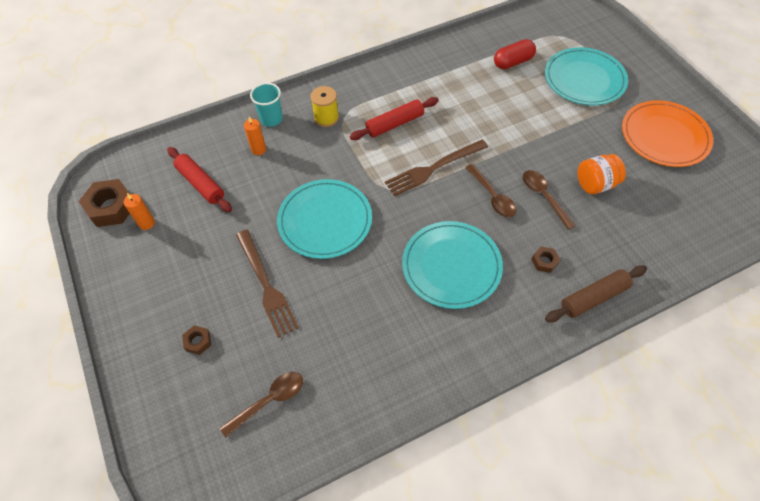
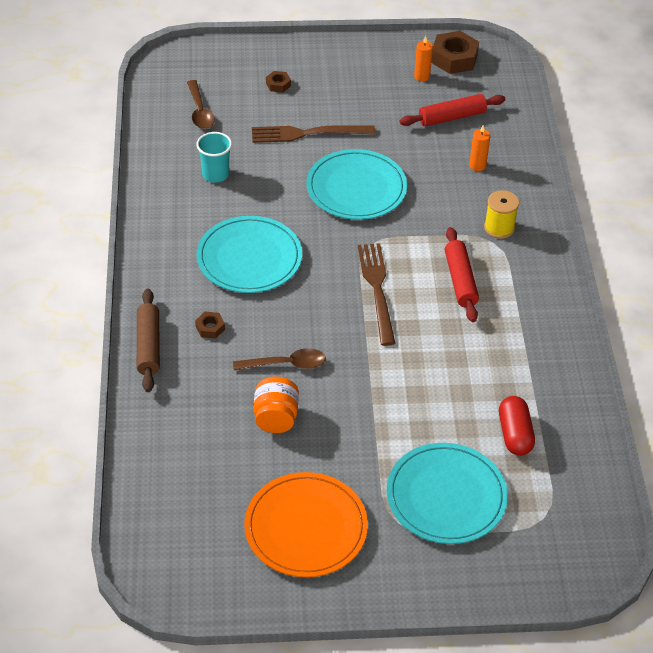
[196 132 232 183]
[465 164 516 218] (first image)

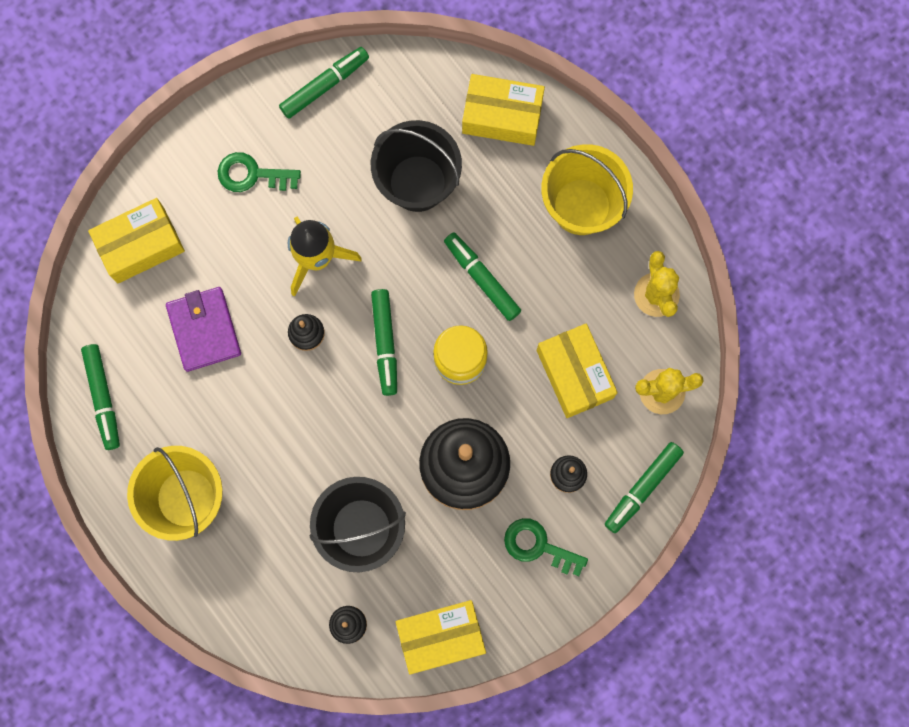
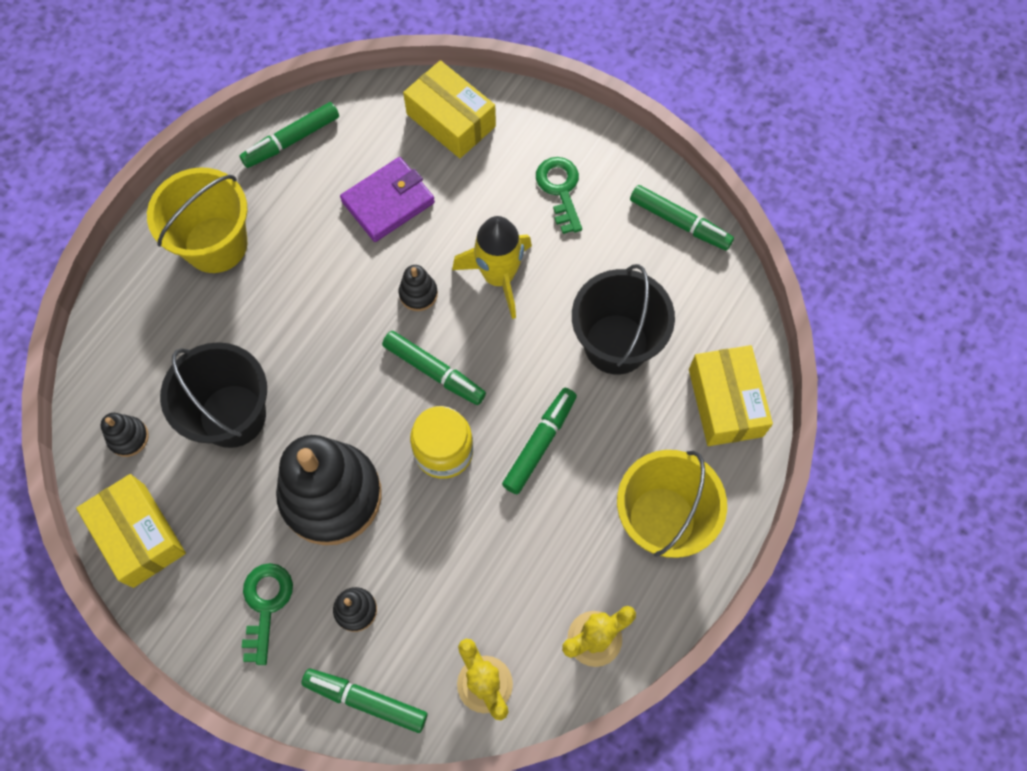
[382 331 486 405]
[537 324 618 418] (first image)

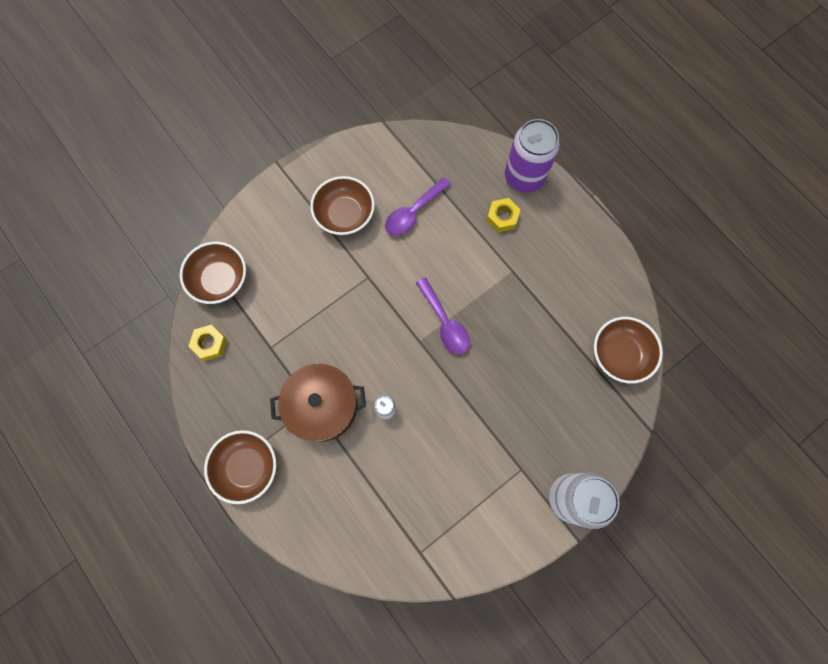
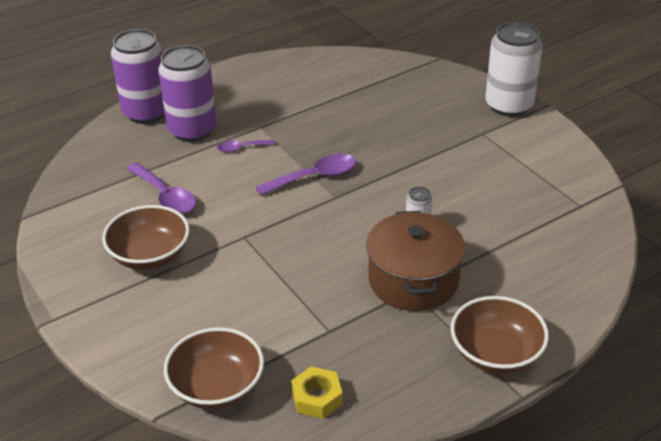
[158 45 217 142]
[594 317 663 384] (first image)
[217 140 275 152]

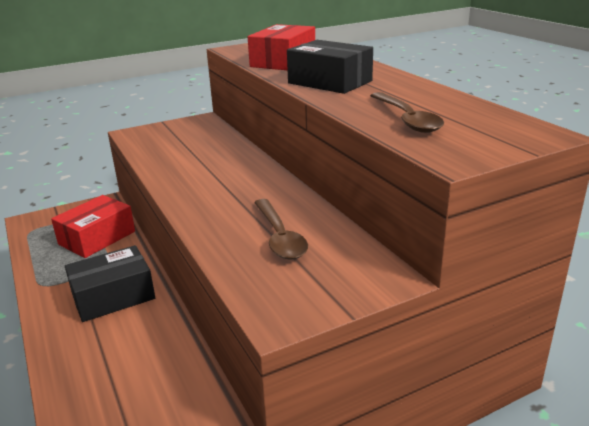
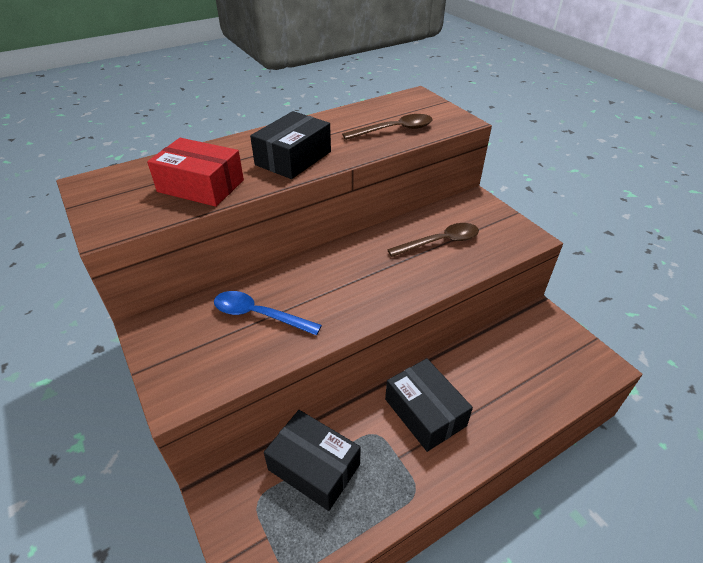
[264 410 361 511]
[214 291 322 335]

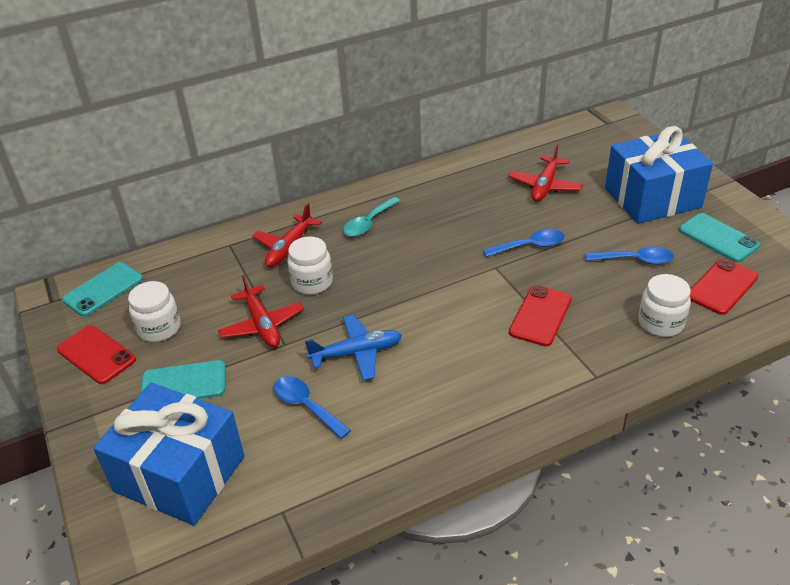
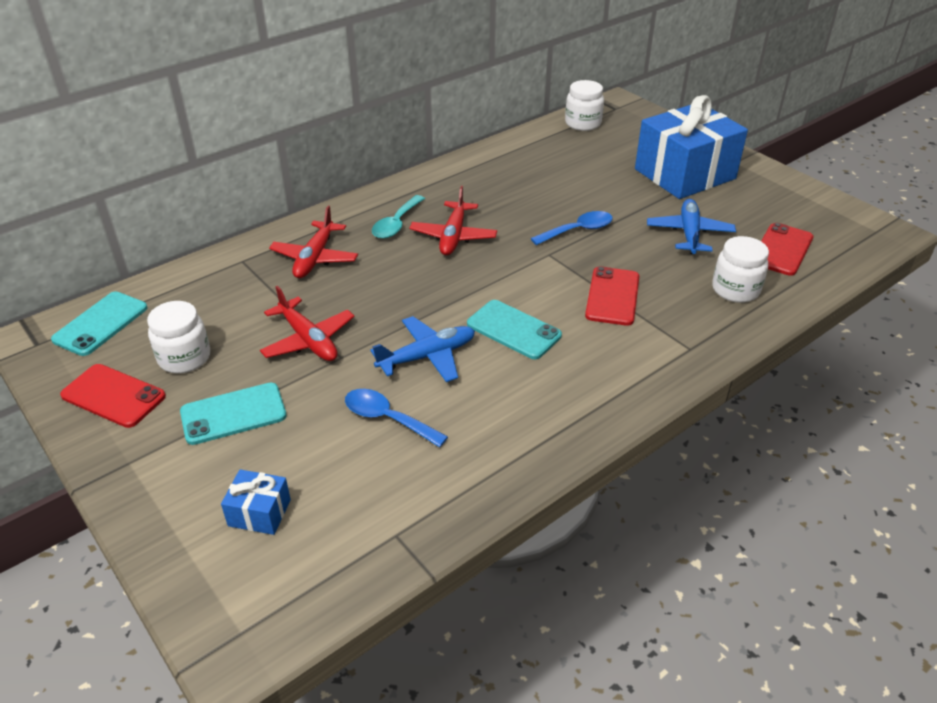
[221 469 291 535]
[565 80 604 131]
[410 186 497 255]
[647 199 736 254]
[467 300 562 359]

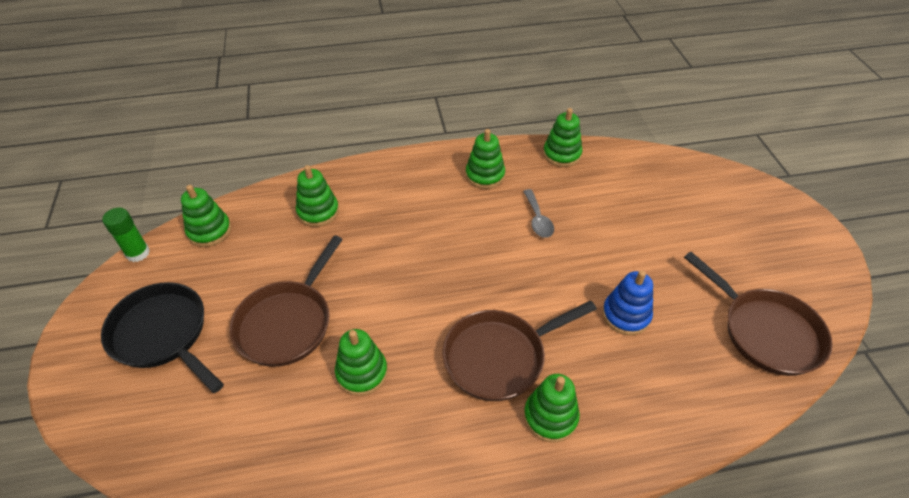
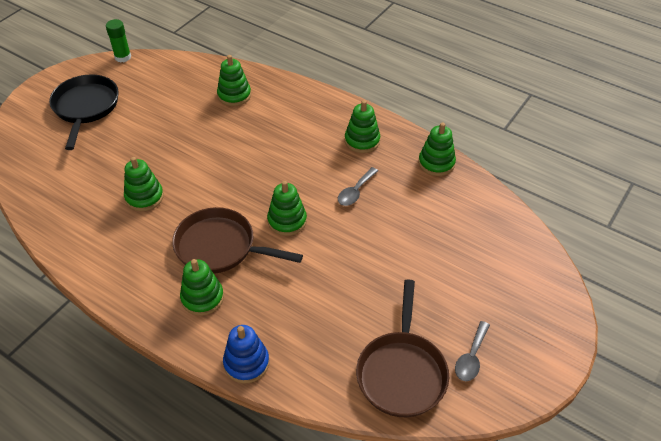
[267 181 307 236]
[230 235 343 367] (first image)
[223 325 269 383]
[455 321 490 381]

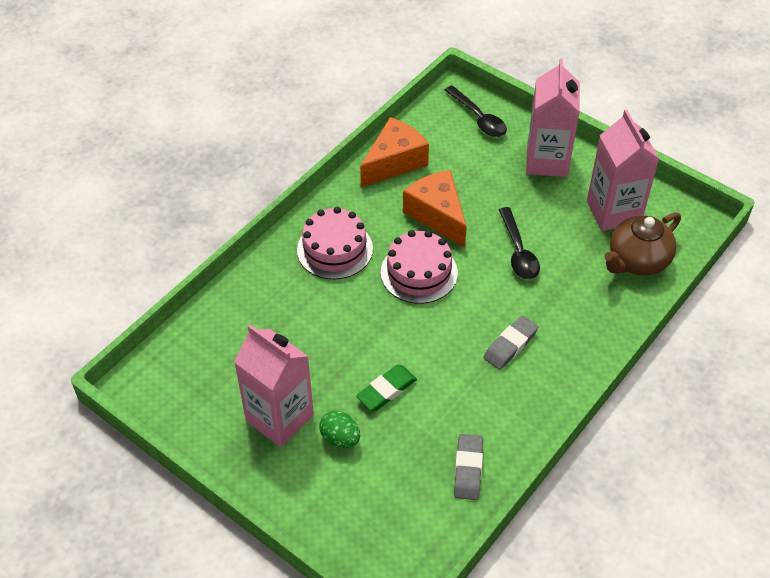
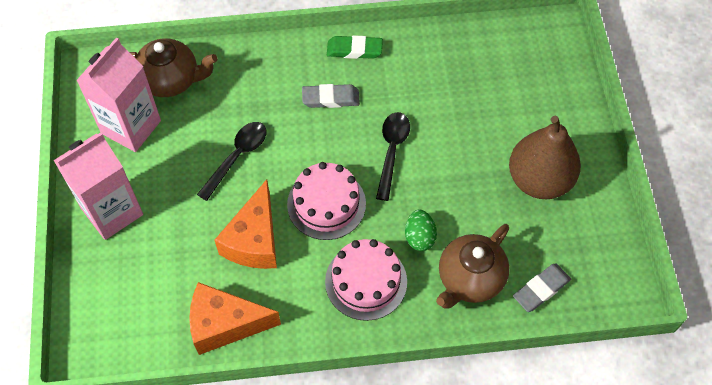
[509 116 581 199]
[405 209 437 251]
[327 35 383 59]
[376 112 410 201]
[513 264 571 312]
[436 224 509 309]

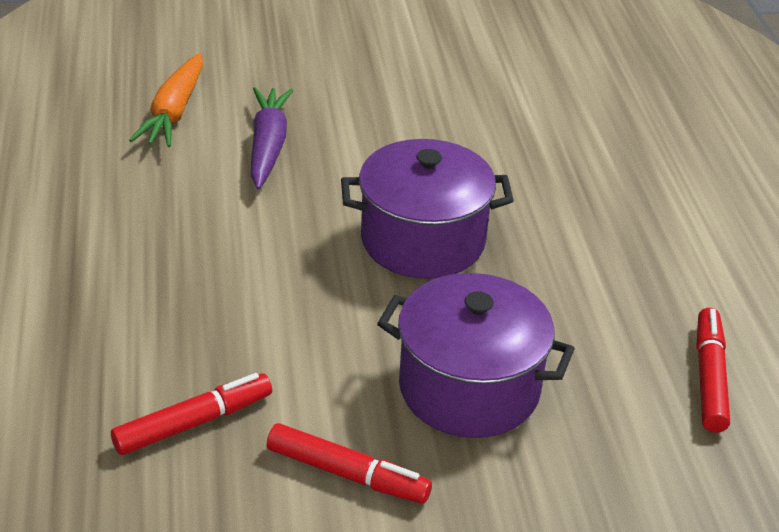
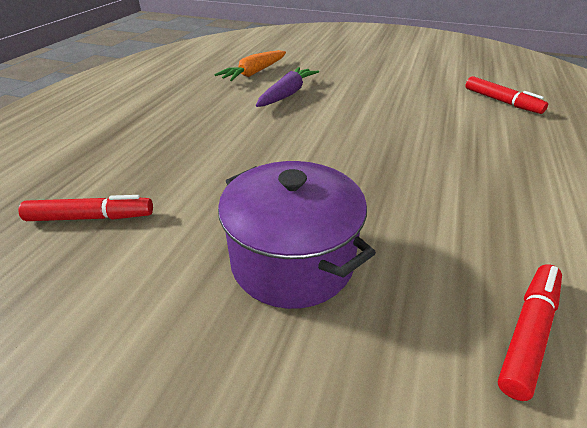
[465 76 548 114]
[341 139 514 279] (first image)

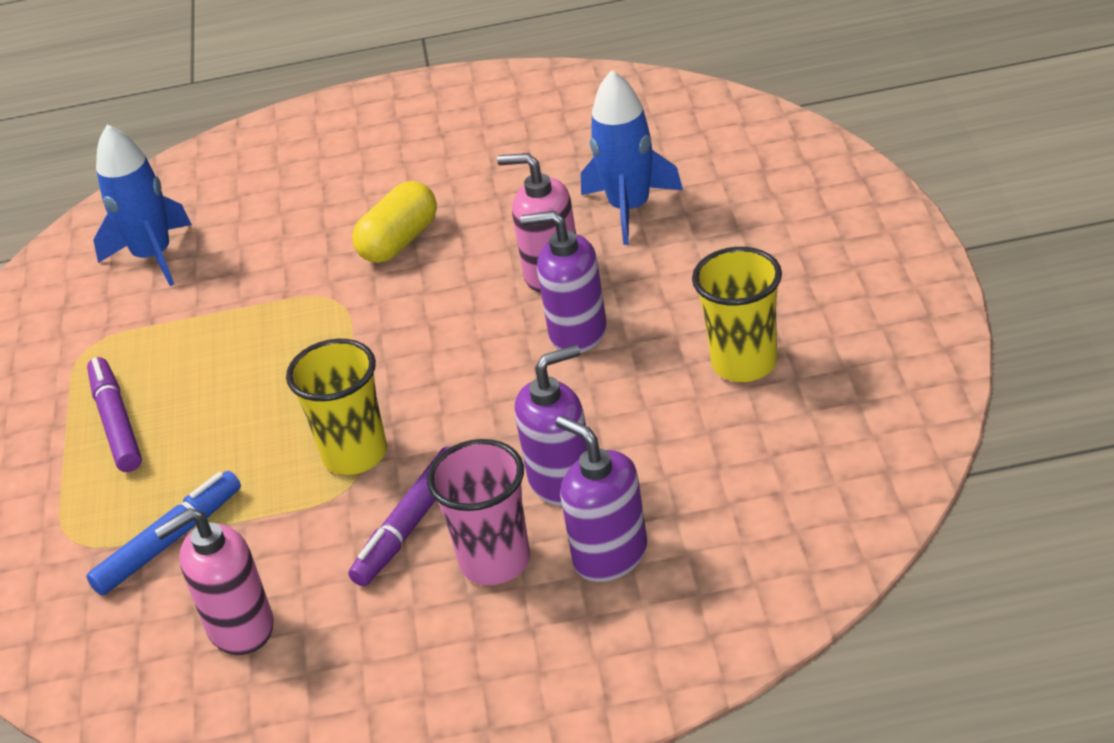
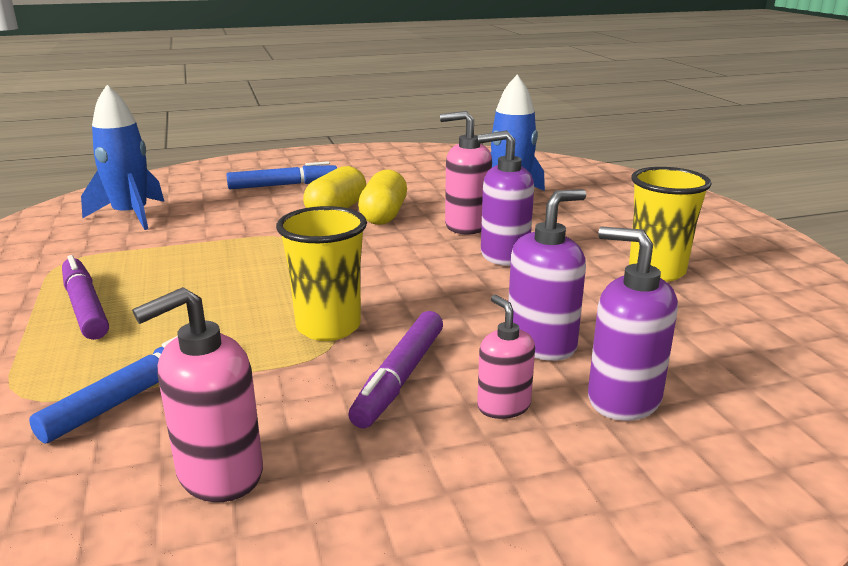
[477 295 535 419]
[226 161 337 189]
[358 169 407 225]

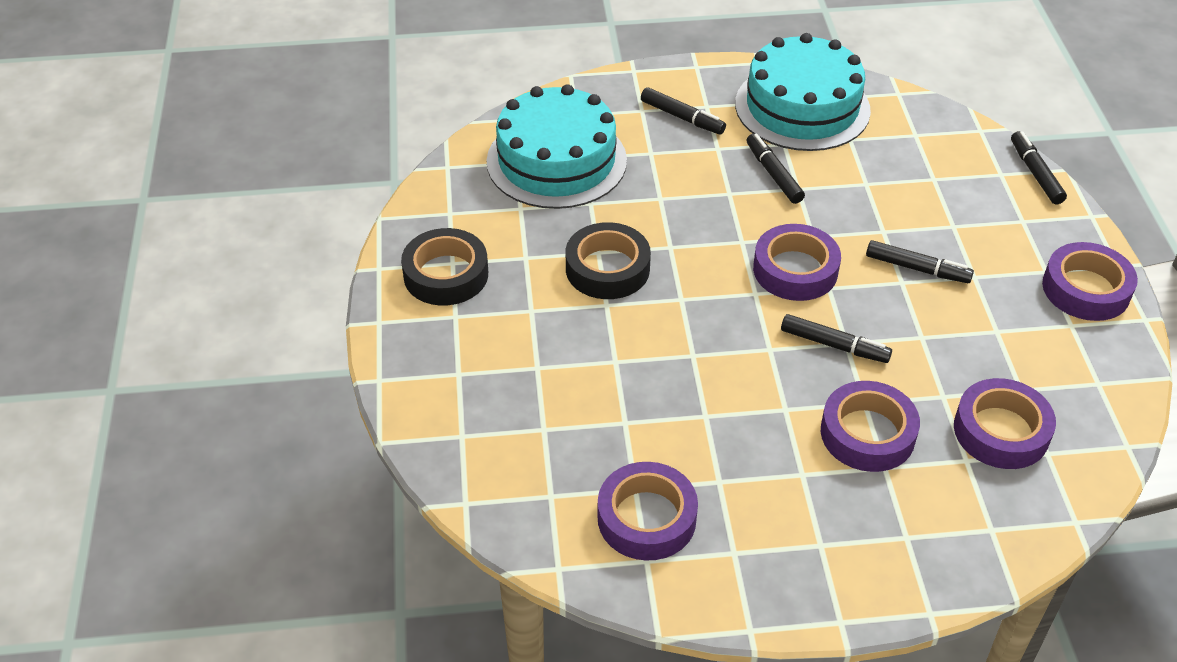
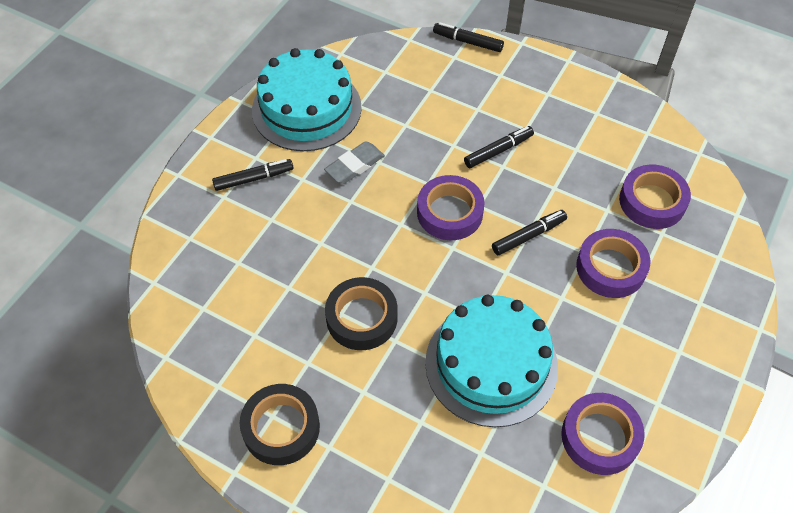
[425 295 558 427]
[324 141 385 184]
[1042 242 1138 321] (first image)

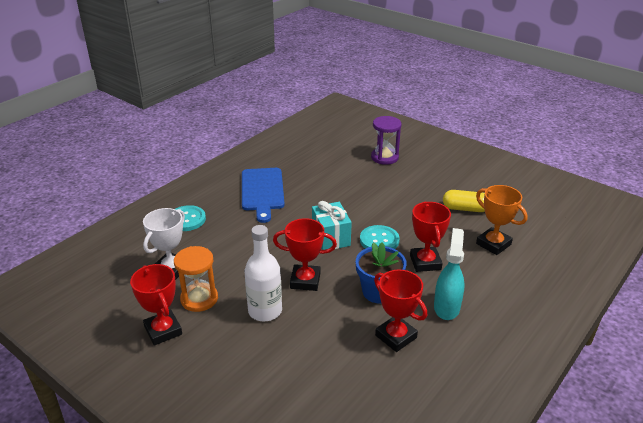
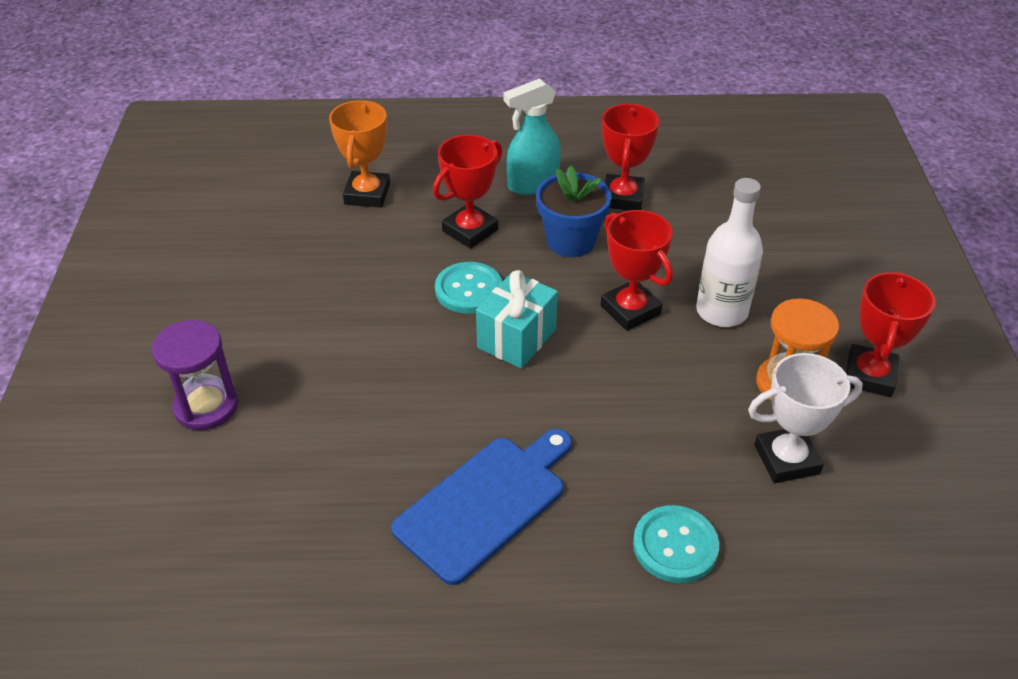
[443 190 485 212] (first image)

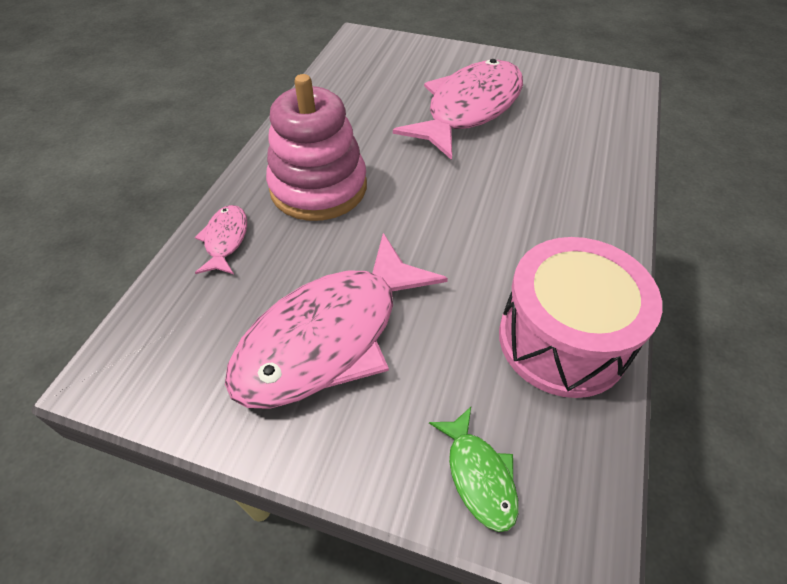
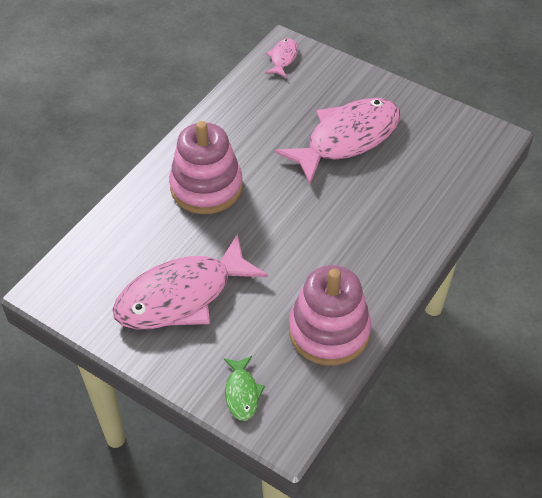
[265 38 298 78]
[289 265 371 365]

